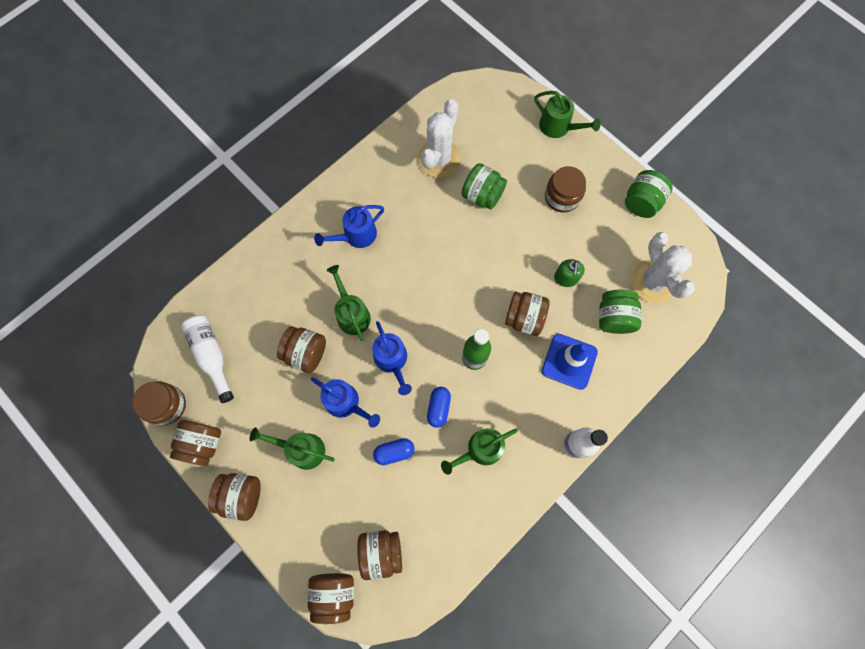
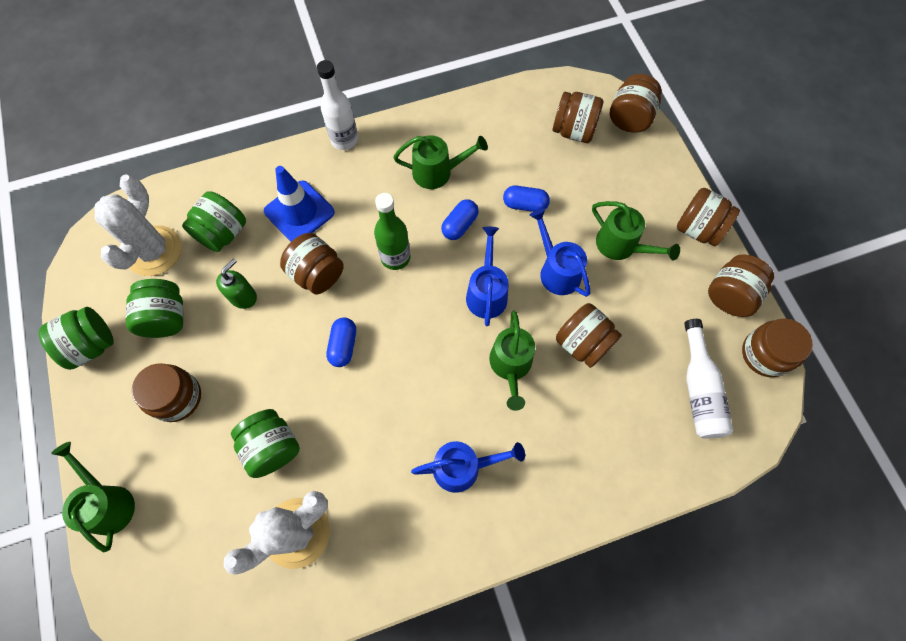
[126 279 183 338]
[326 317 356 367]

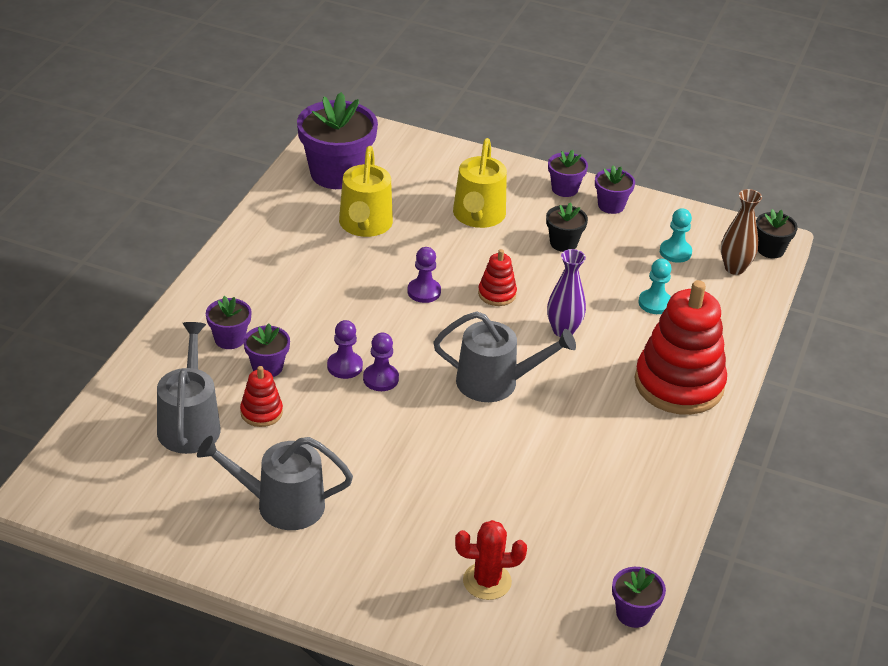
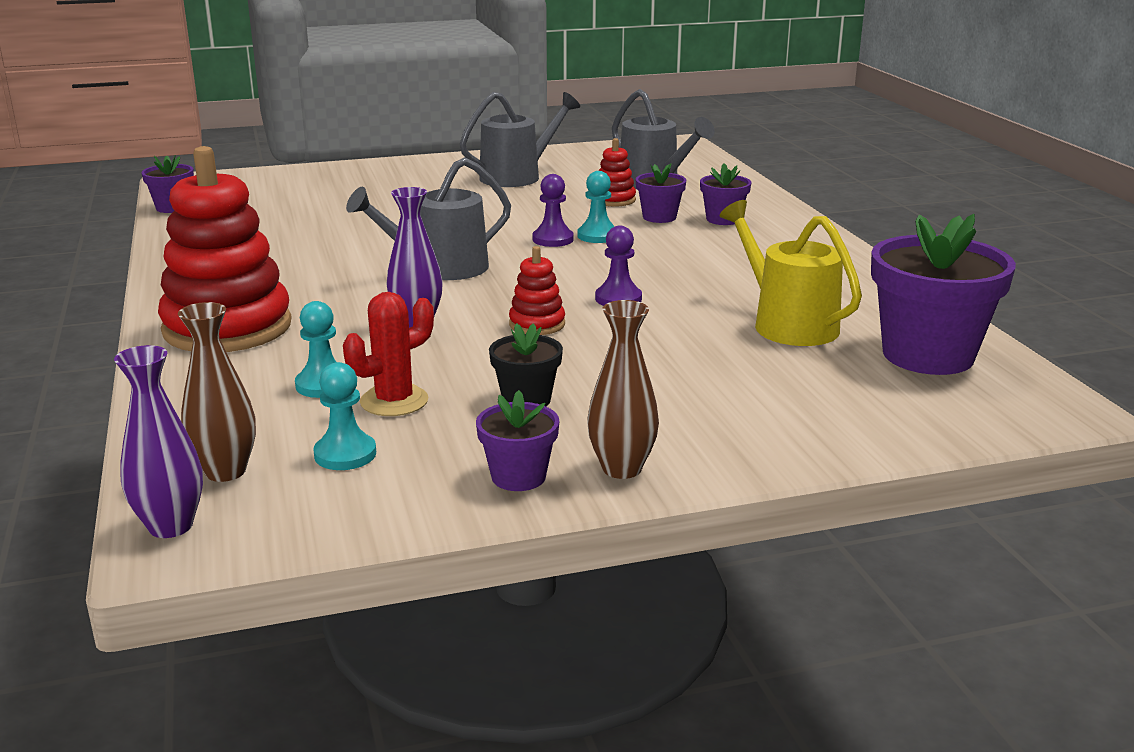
[578 171 615 243]
[453 138 507 228] (first image)
[343 292 434 416]
[587 300 659 479]
[114 345 203 538]

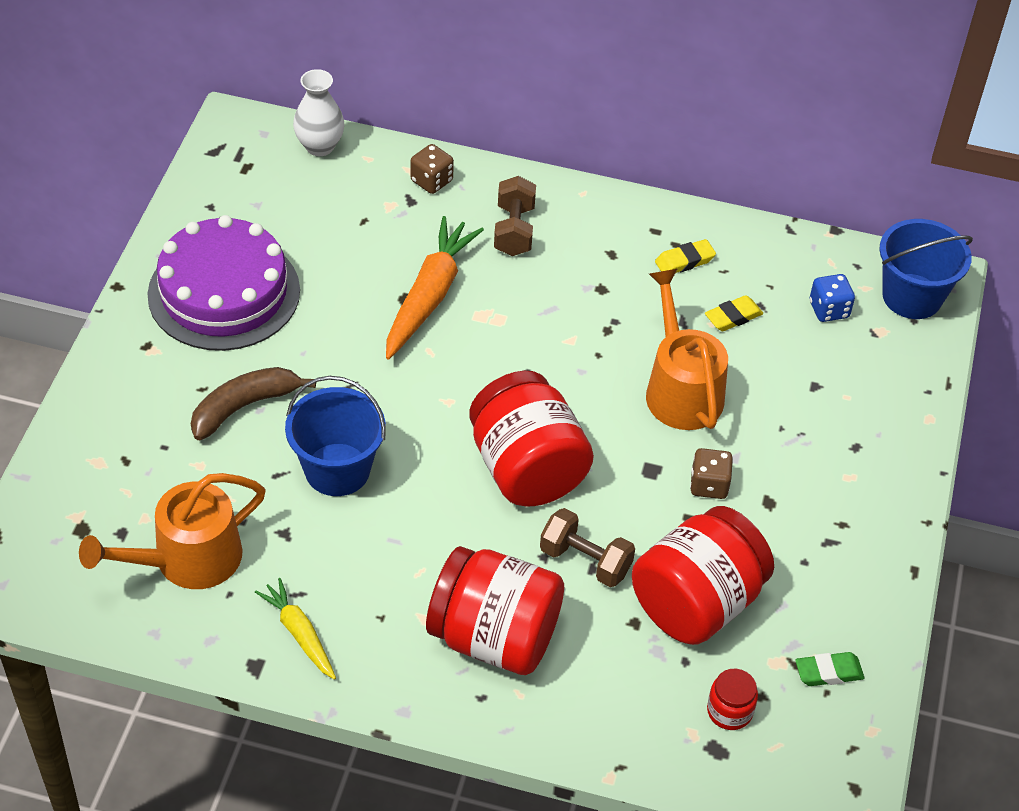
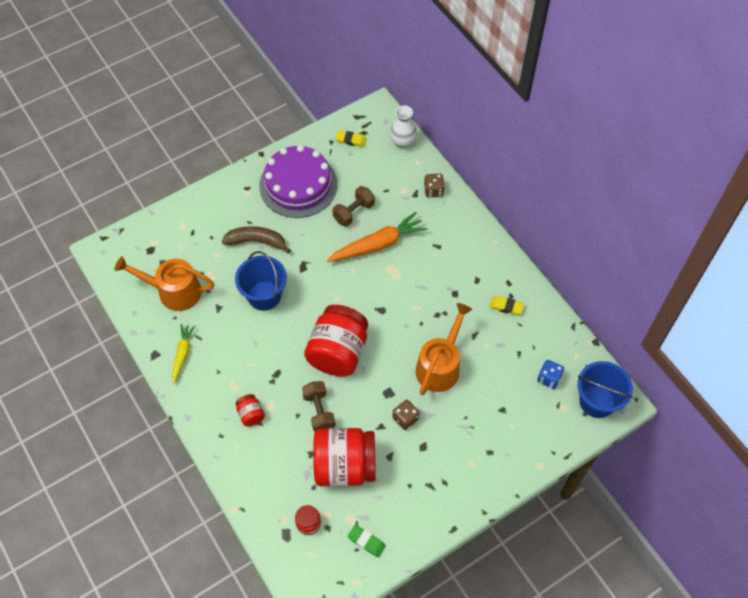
[236 394 265 427]
[332 186 375 226]
[335 130 367 147]

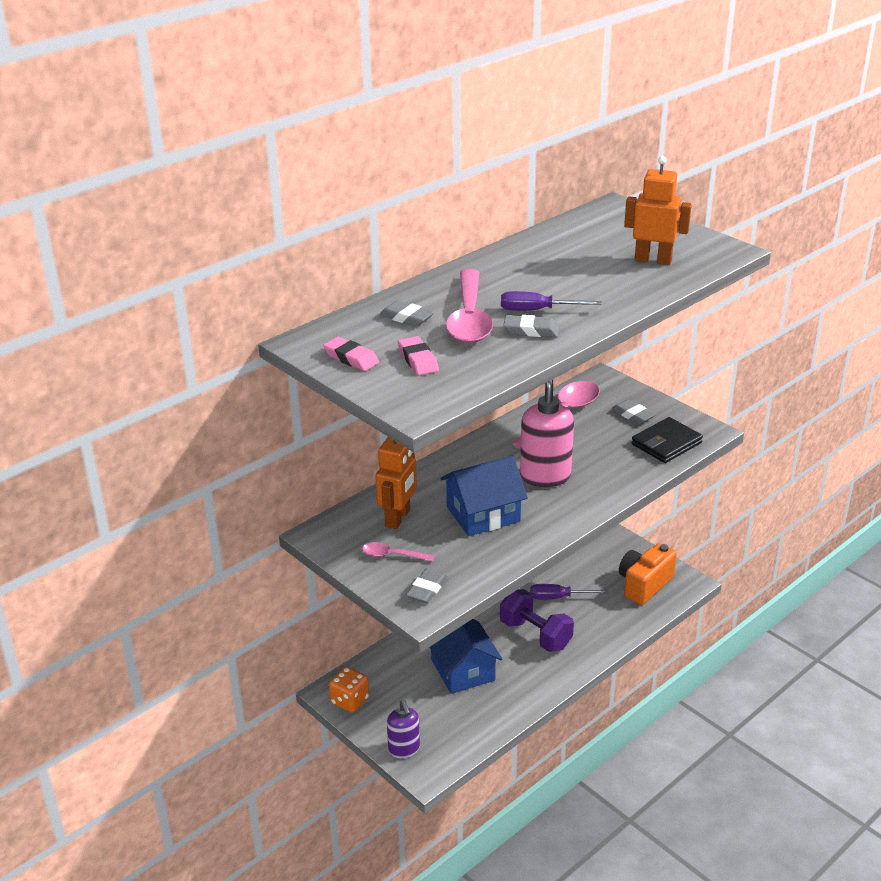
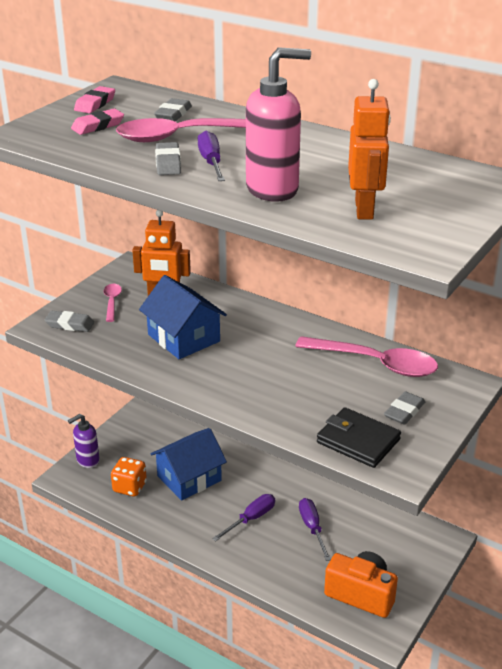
[111 457 147 496]
[212 494 275 541]
[246 47 311 202]

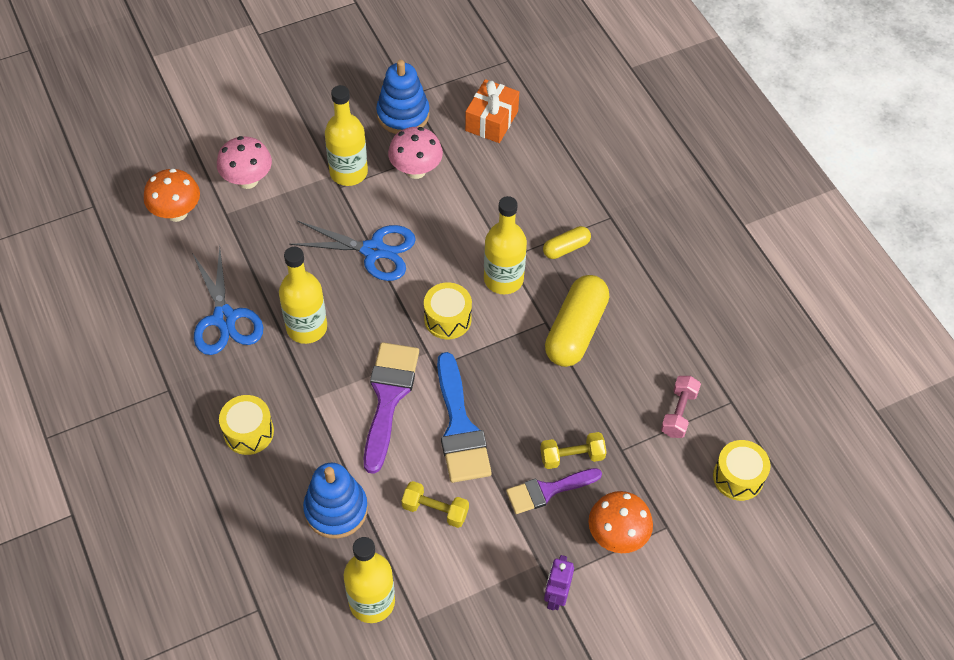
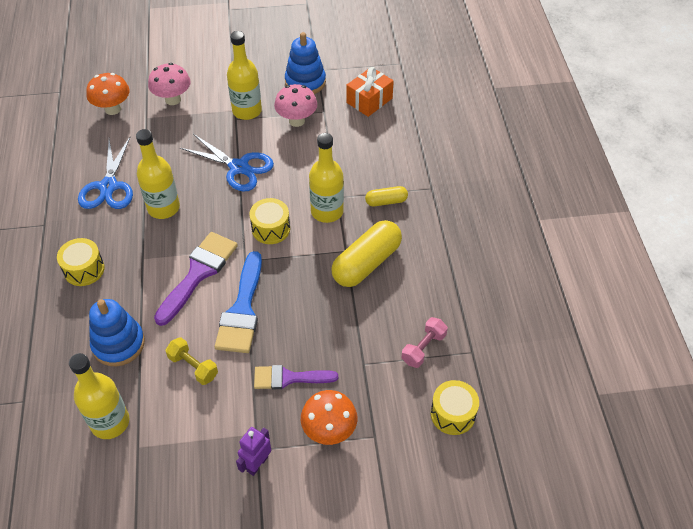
[540 432 607 469] (first image)

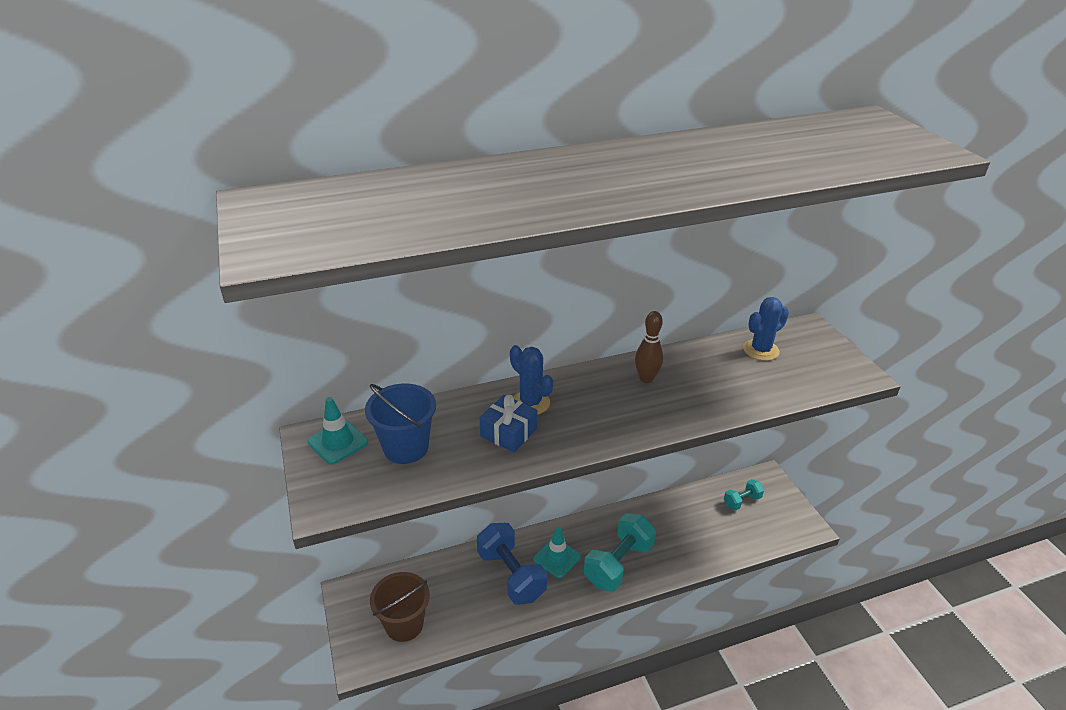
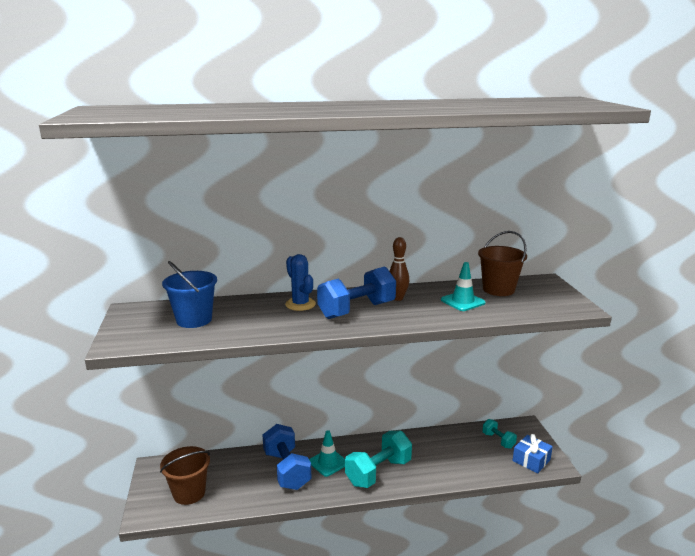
[441 262 486 311]
[512 434 553 474]
[482 419 517 449]
[478 231 527 296]
[317 266 396 319]

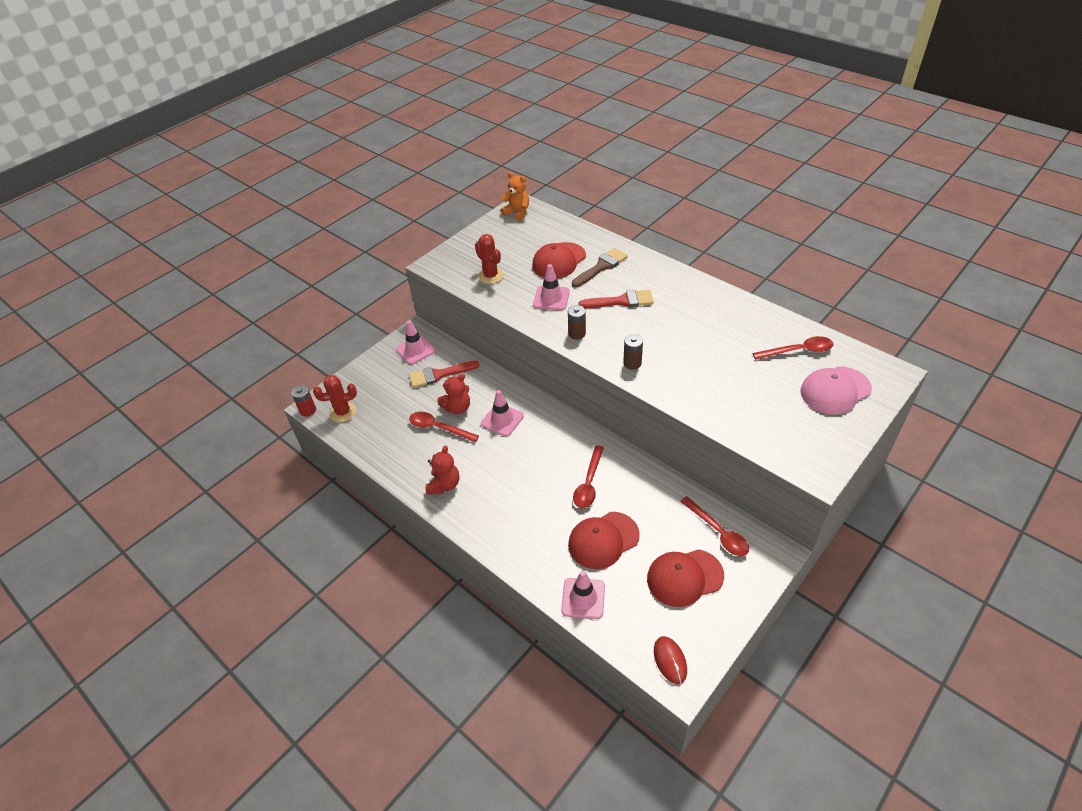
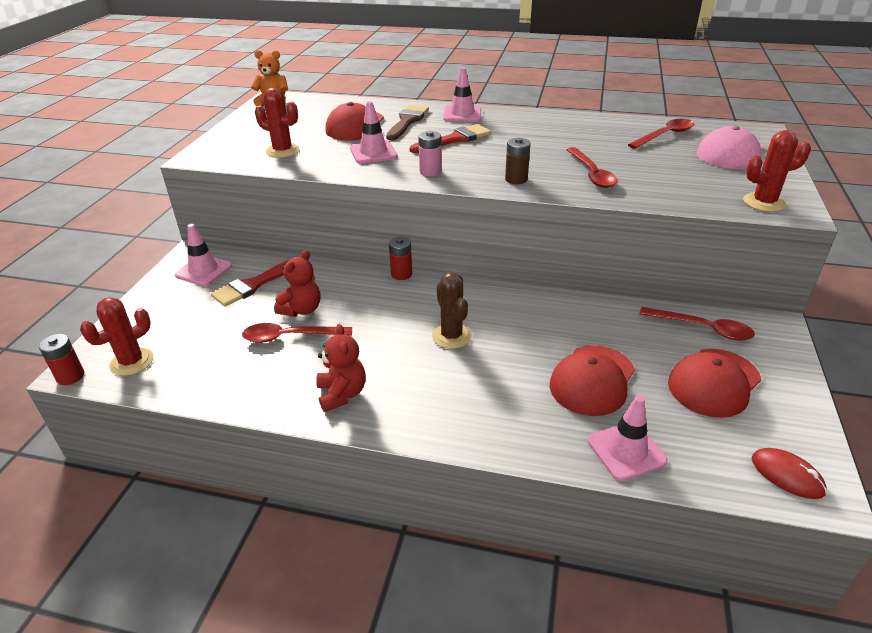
[443 67 481 122]
[418 131 442 176]
[566 147 618 188]
[389 237 412 280]
[432 272 472 349]
[743 130 811 212]

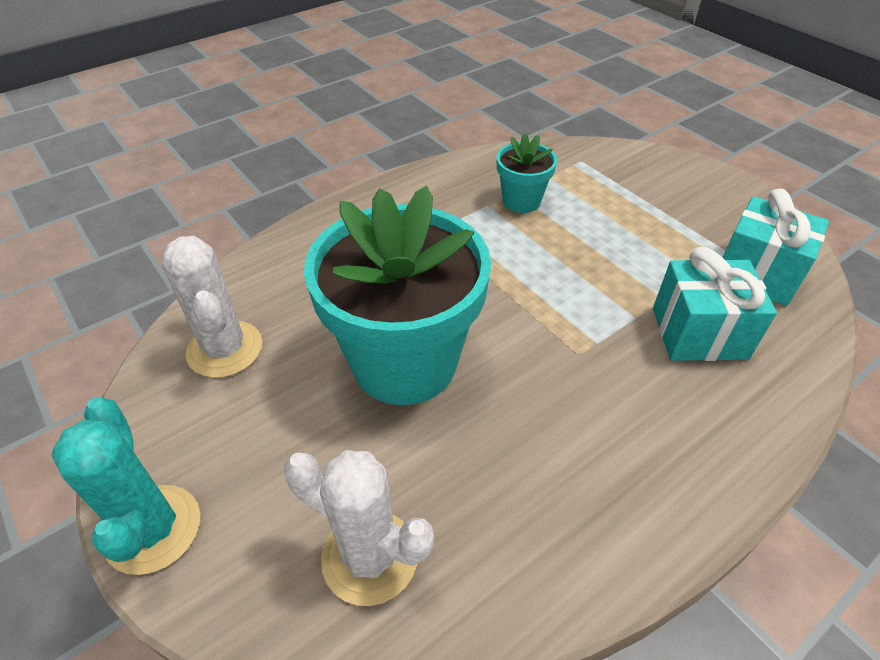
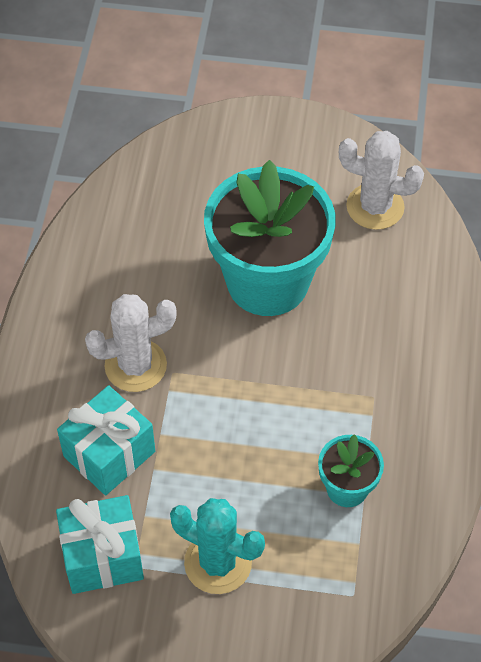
[170 498 265 594]
[85 294 177 392]

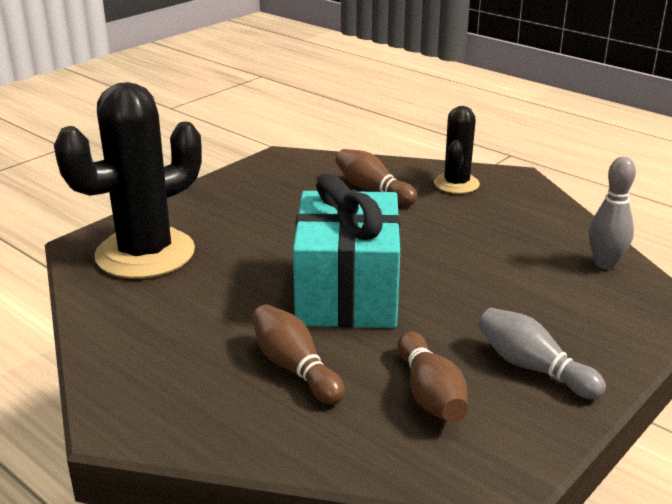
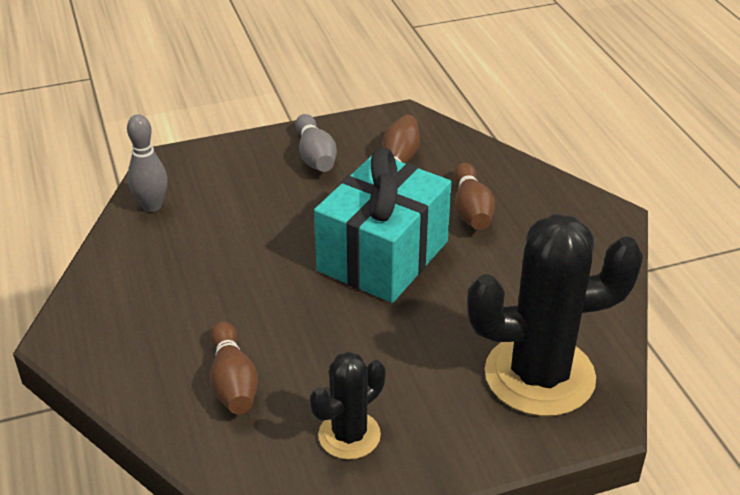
[310 352 386 460]

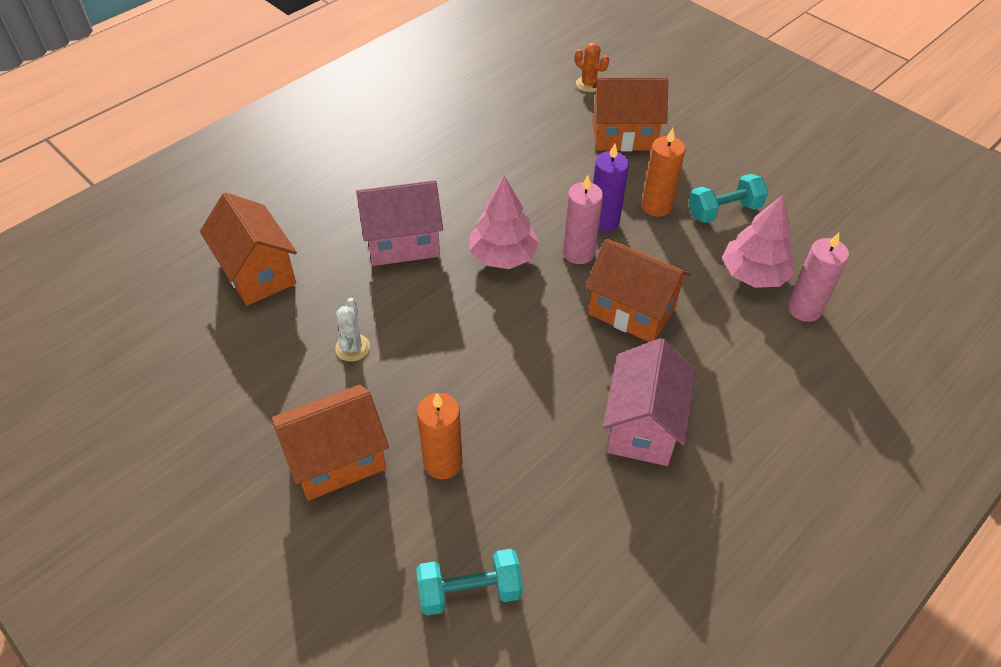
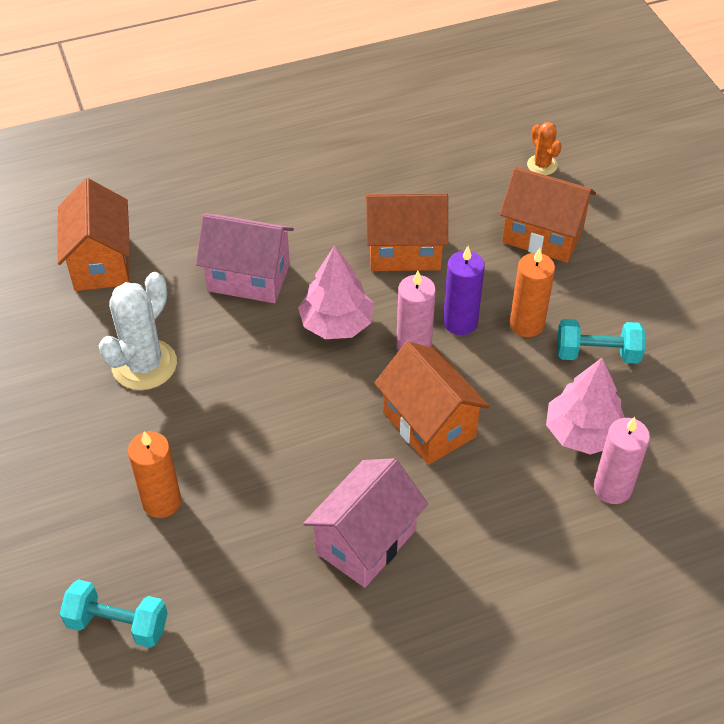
[366 193 448 271]
[99 272 177 390]

